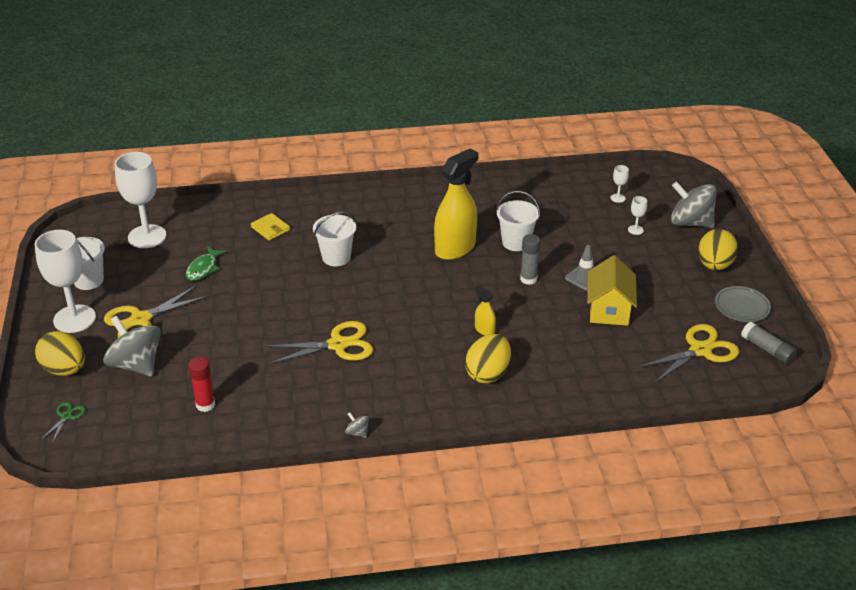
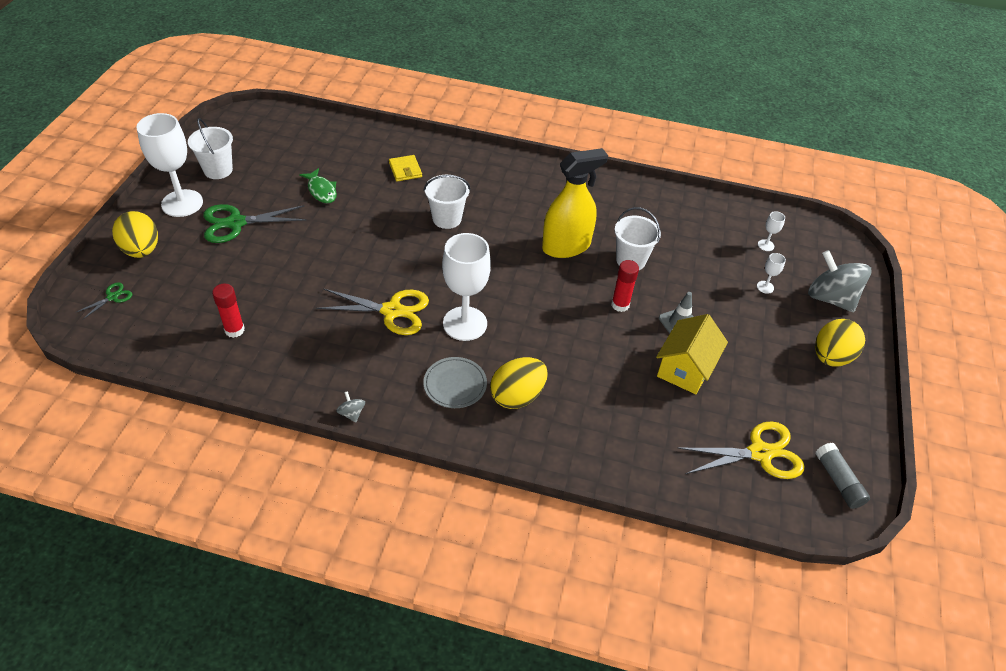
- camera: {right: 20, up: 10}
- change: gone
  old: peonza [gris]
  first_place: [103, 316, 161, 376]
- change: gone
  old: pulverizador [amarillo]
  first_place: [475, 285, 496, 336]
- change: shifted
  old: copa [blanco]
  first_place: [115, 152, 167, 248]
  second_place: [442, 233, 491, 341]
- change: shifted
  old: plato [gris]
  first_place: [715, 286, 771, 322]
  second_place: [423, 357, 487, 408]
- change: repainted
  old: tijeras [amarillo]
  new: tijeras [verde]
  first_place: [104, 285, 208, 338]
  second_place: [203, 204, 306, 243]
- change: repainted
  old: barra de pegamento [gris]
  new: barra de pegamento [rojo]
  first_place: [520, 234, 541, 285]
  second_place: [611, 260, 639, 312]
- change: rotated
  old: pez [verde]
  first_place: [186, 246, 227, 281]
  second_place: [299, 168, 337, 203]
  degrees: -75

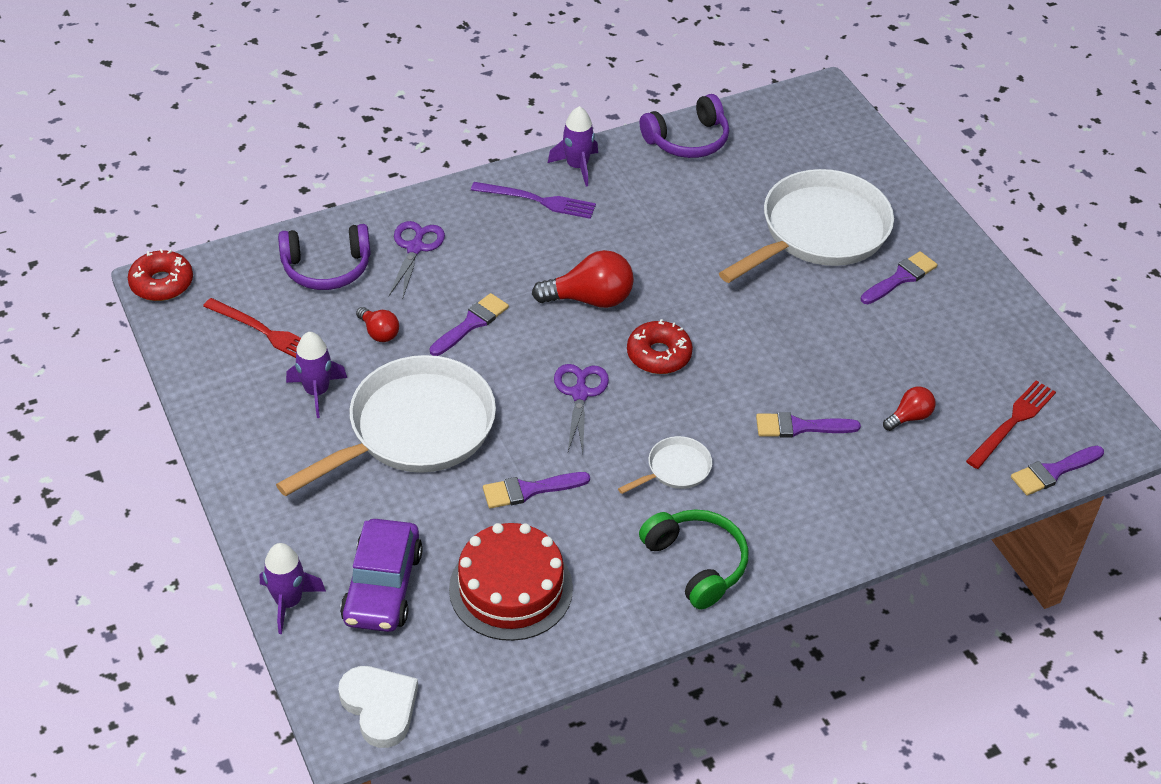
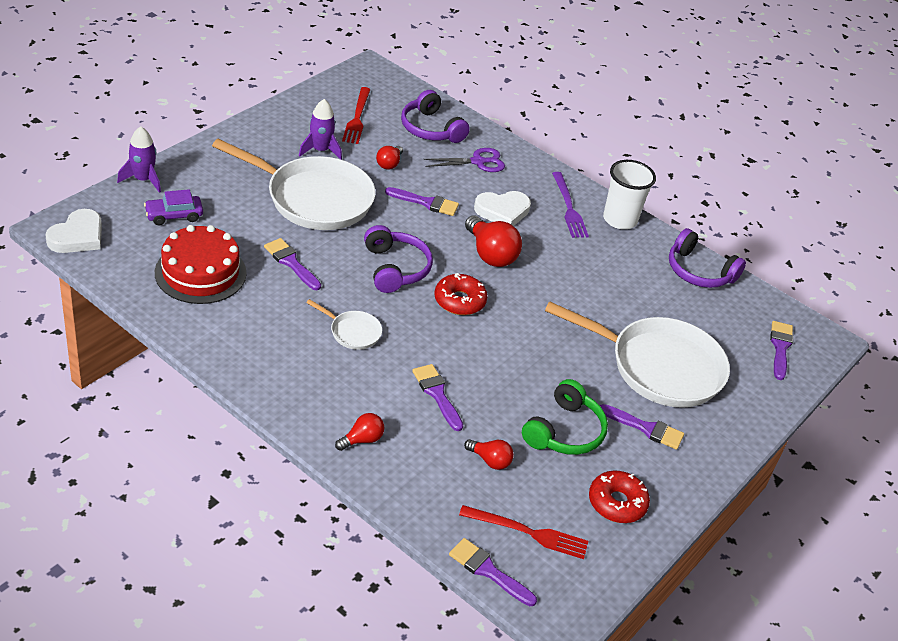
- camera: {right: 60, up: -5}
- change: new
  new: bombilla [rojo]
  second_place: [335, 413, 384, 451]
- change: new
  new: corazón [blanco]
  second_place: [474, 191, 531, 226]
- change: new
  new: pincel [morado]
  second_place: [770, 321, 793, 380]
- change: shifted
  old: rosquilla [rojo]
  first_place: [128, 249, 193, 301]
  second_place: [589, 471, 650, 523]
- change: shifted
  old: auriculares [verde]
  first_place: [639, 509, 748, 609]
  second_place: [522, 379, 608, 455]
- change: swapped
  old: cohete [morado]
  new: vaso [blanco]
  first_place: [548, 106, 598, 186]
  second_place: [603, 160, 656, 229]
- change: swapped
  old: tijeras [morado]
  new: auriculares [morado]
  first_place: [554, 364, 609, 452]
  second_place: [364, 225, 433, 293]
- change: scaled
  old: coche [morado]
  first_place: [340, 519, 423, 632]
  second_place: [144, 189, 203, 225]
  factor: 0.63

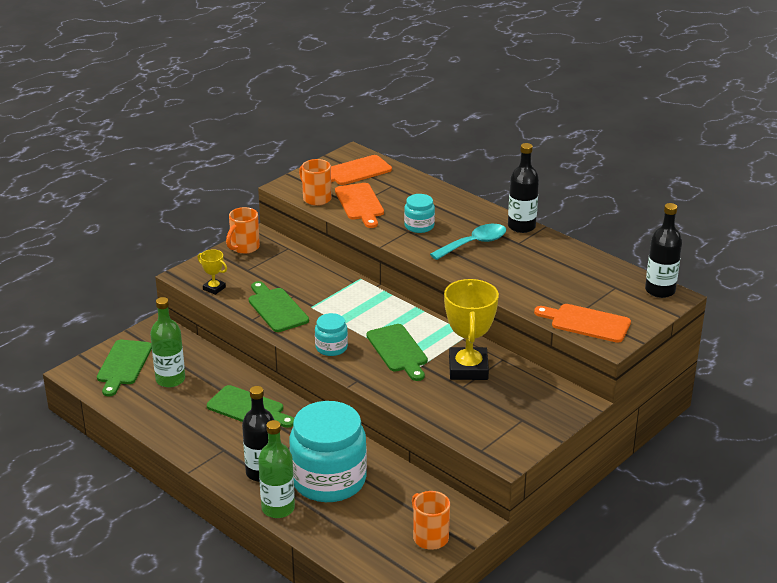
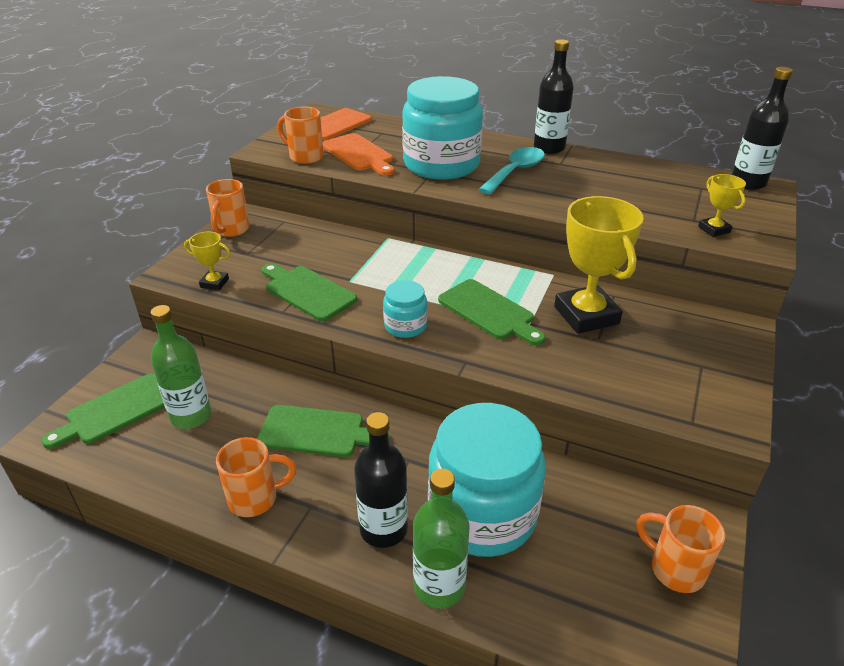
- camera: {right: -20, up: 5}
- change: new
  new: taza [naranja]
  second_place: [216, 437, 296, 517]
- change: swapped
  old: tabla de cortar [naranja]
  new: trofeo [amarillo]
  first_place: [534, 304, 631, 343]
  second_place: [698, 174, 746, 237]
- change: rotated
  old: tabla de cortar [verde]
  first_place: [97, 340, 152, 396]
  second_place: [41, 373, 165, 449]
  degrees: 60
- change: scaled
  old: tarro [turquesa]
  first_place: [404, 194, 435, 233]
  second_place: [402, 76, 483, 180]
  factor: 2.16

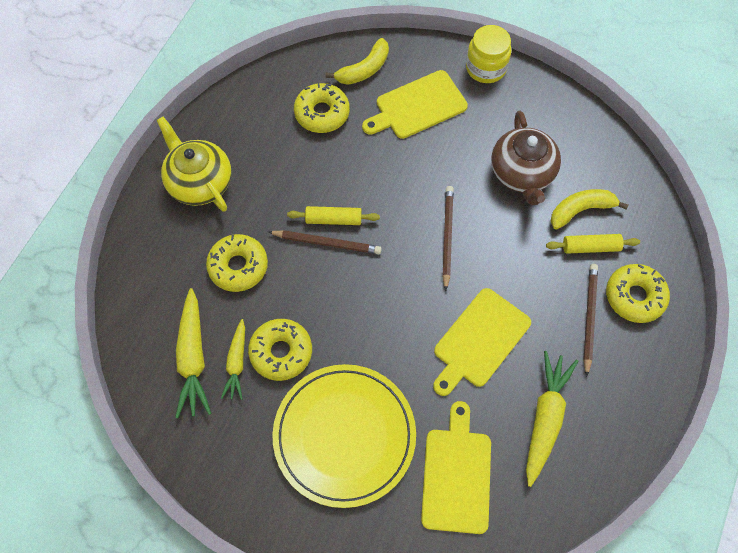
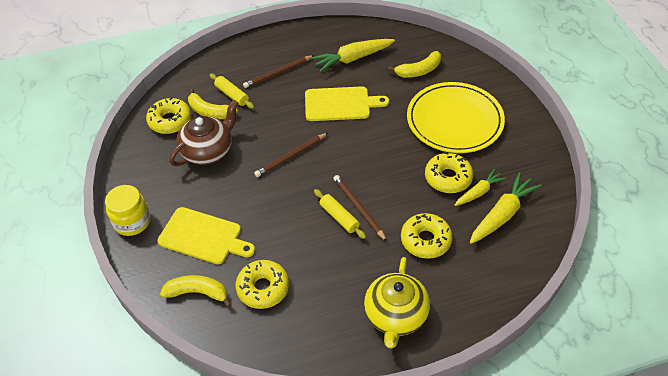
- camera: {right: -130, up: -15}
- change: shifted
  old: rosquilla [amarillo]
  first_place: [606, 264, 670, 323]
  second_place: [146, 97, 191, 134]
- change: swapped
  old: tabla de cortar [amarillo]
  new: plátano [amarillo]
  first_place: [421, 401, 491, 534]
  second_place: [388, 51, 441, 78]

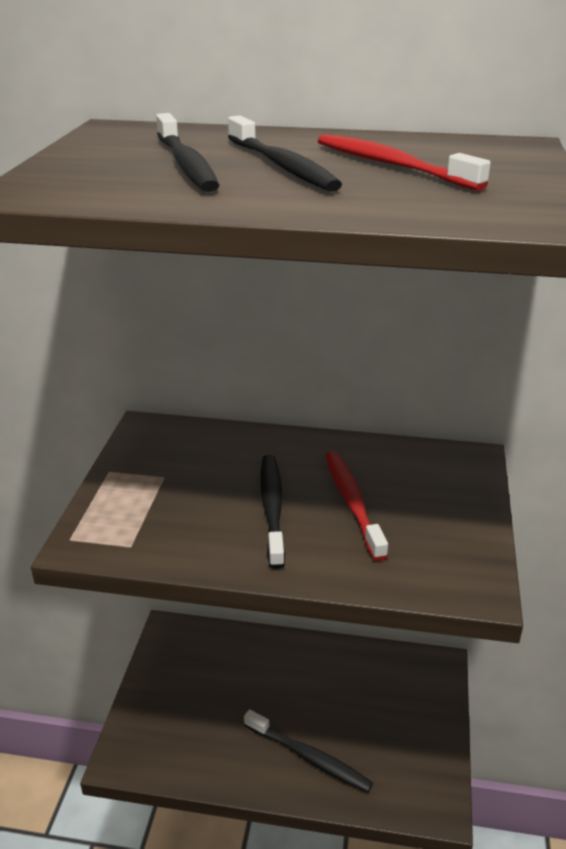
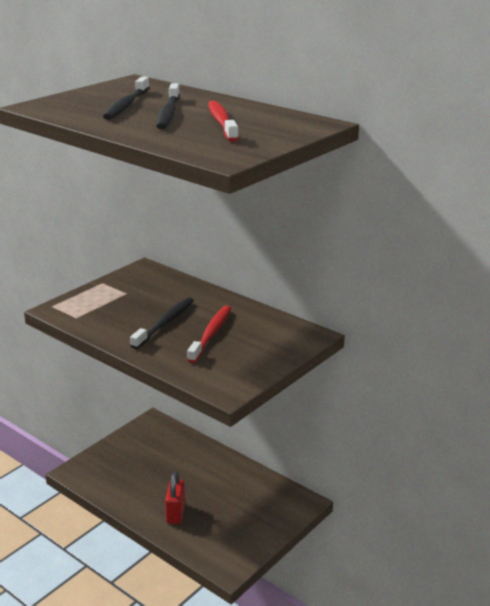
- camera: {right: 30, up: -5}
- change: swapped
  old: cepillo de dientes [negro]
  new: candado [rojo]
  first_place: [244, 709, 373, 793]
  second_place: [165, 470, 185, 524]

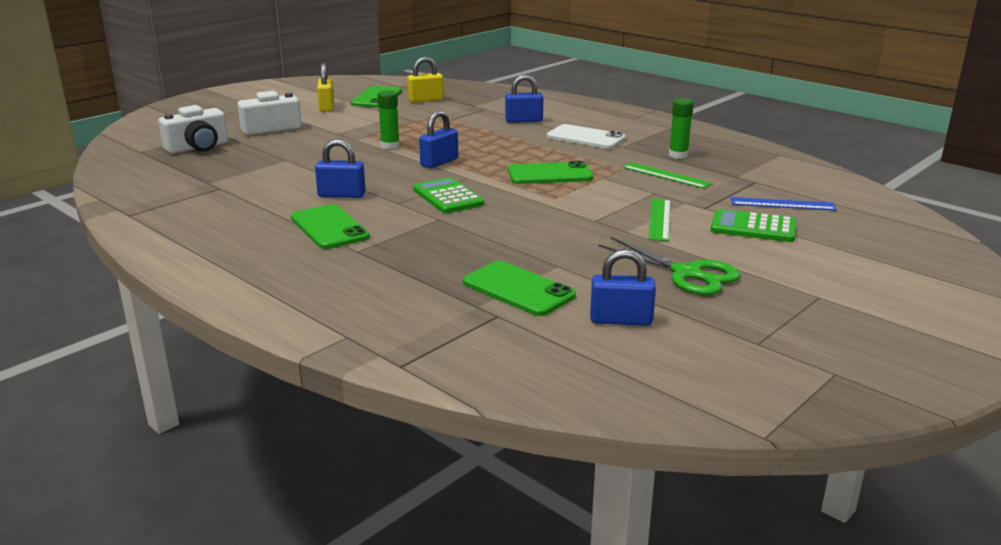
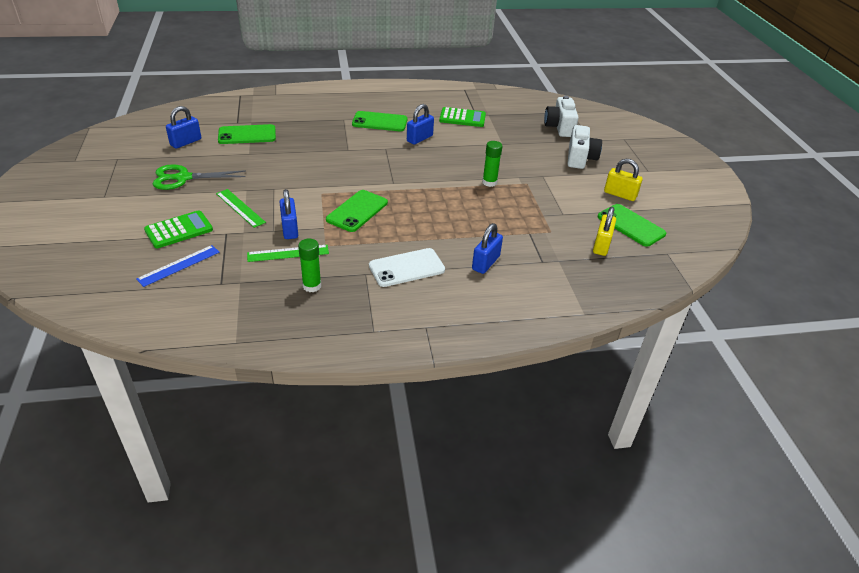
- camera: {right: 125, up: 15}
- change: shifted
  old: calculadora [verde]
  first_place: [413, 177, 484, 213]
  second_place: [439, 107, 486, 127]
- change: shifted
  old: candado [azul]
  first_place: [419, 111, 458, 168]
  second_place: [280, 189, 298, 239]

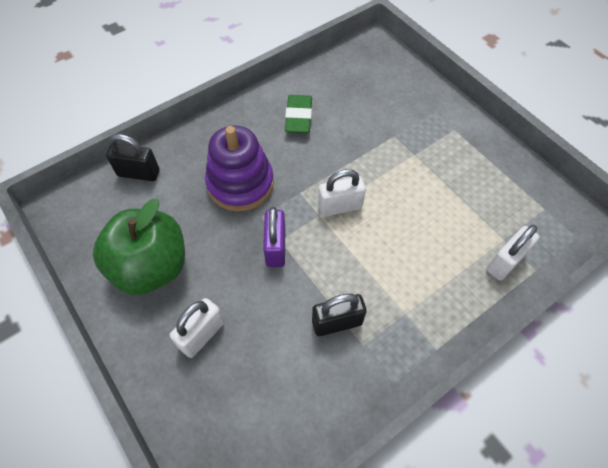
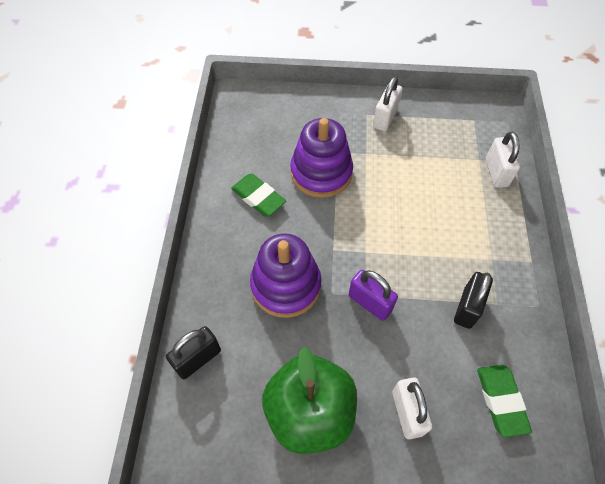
- camera: {right: -50, up: 0}
- change: new
  new: juguete apilable [morado]
  second_place: [290, 118, 353, 198]
- change: new
  new: goma de borrar [verde]
  second_place: [477, 365, 532, 437]
- change: shifted
  old: candado [blanco]
  first_place: [318, 169, 366, 217]
  second_place: [373, 77, 402, 131]

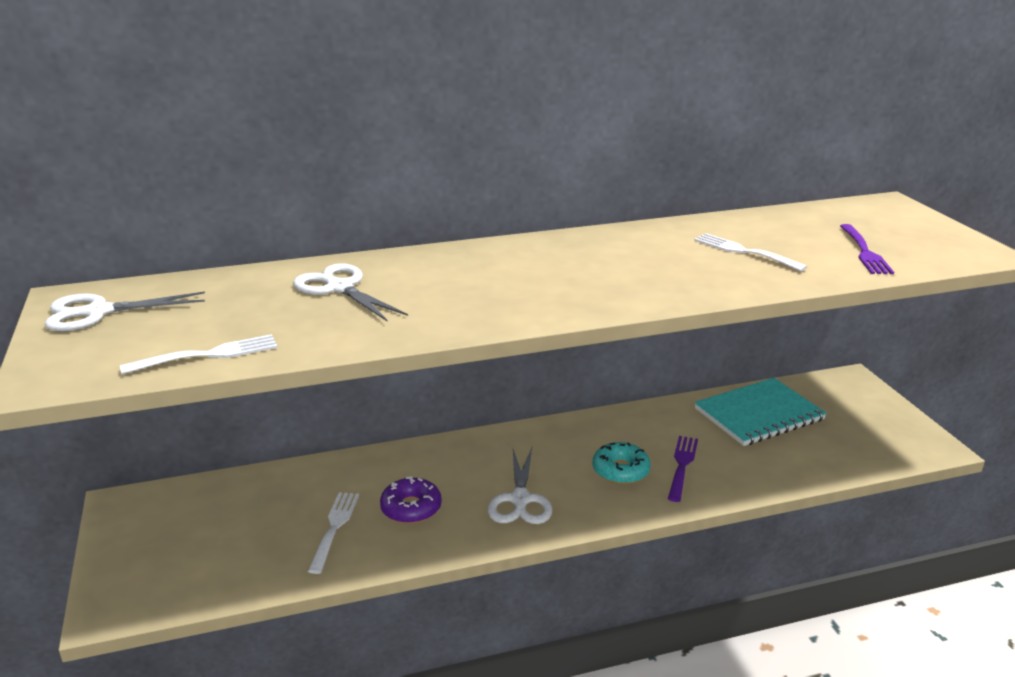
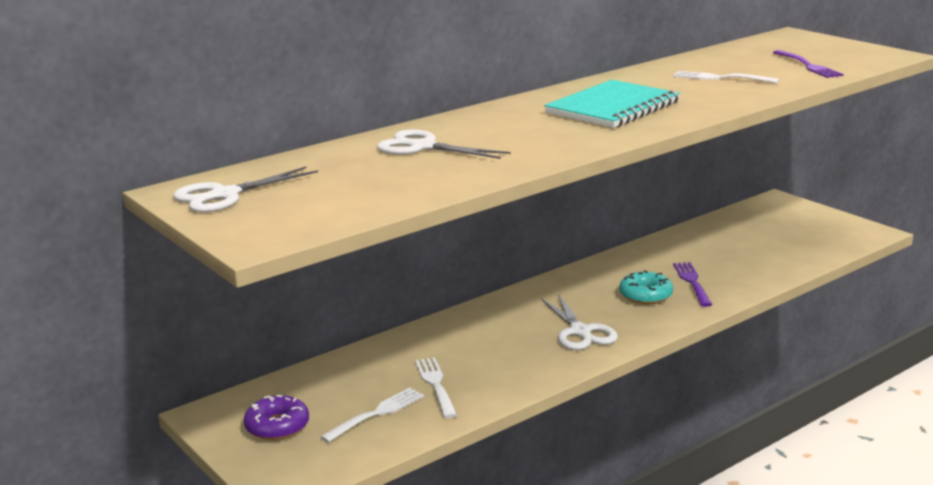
- camera: {right: -20, up: -5}
- change: shifted
  old: tenedor [blanco]
  first_place: [120, 334, 278, 374]
  second_place: [321, 388, 424, 443]
- change: shifted
  old: rosquilla [morado]
  first_place: [380, 477, 442, 524]
  second_place: [244, 395, 309, 440]
- change: shifted
  old: cuaderno [turquesa]
  first_place: [695, 378, 827, 446]
  second_place: [544, 80, 680, 128]

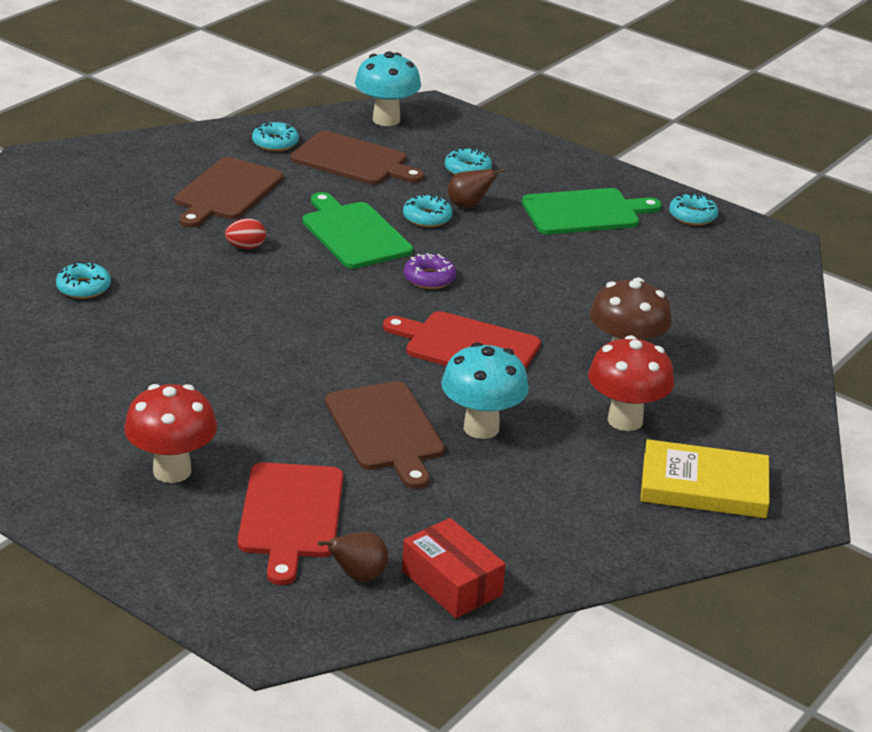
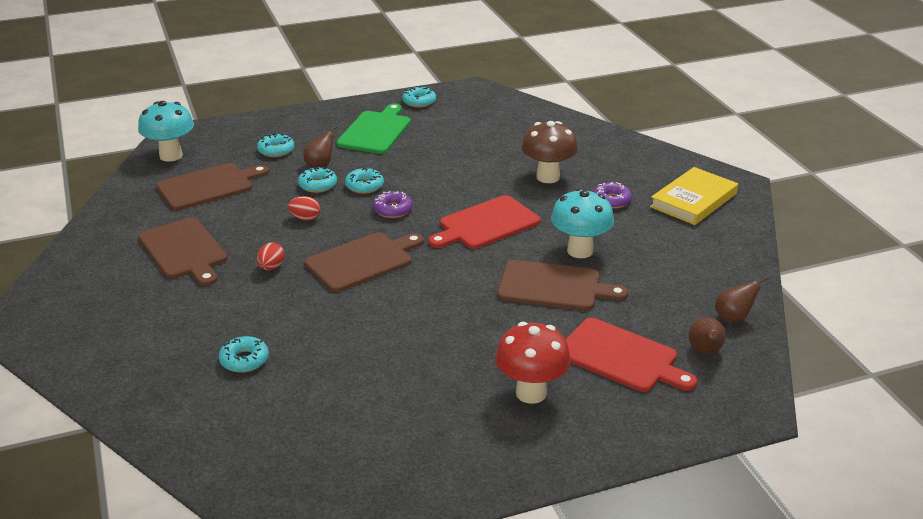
- camera: {right: -55, up: 0}
- change: new
  new: tabla de cortar [marrón]
  second_place: [305, 232, 424, 292]
- change: shifted
  old: rosquilla [turquesa]
  first_place: [252, 122, 299, 151]
  second_place: [345, 167, 384, 194]
- change: swapped
  old: tabla de cortar [verde]
  new: huevo [rojo]
  first_place: [302, 192, 413, 269]
  second_place: [288, 196, 320, 221]
- change: swapped
  old: caja [rojo]
  new: pera [marrón]
  first_place: [402, 518, 506, 618]
  second_place: [715, 276, 768, 323]
- change: swapped
  old: seta [rojo]
  new: rosquilla [morado]
  first_place: [588, 335, 674, 431]
  second_place: [593, 182, 632, 209]

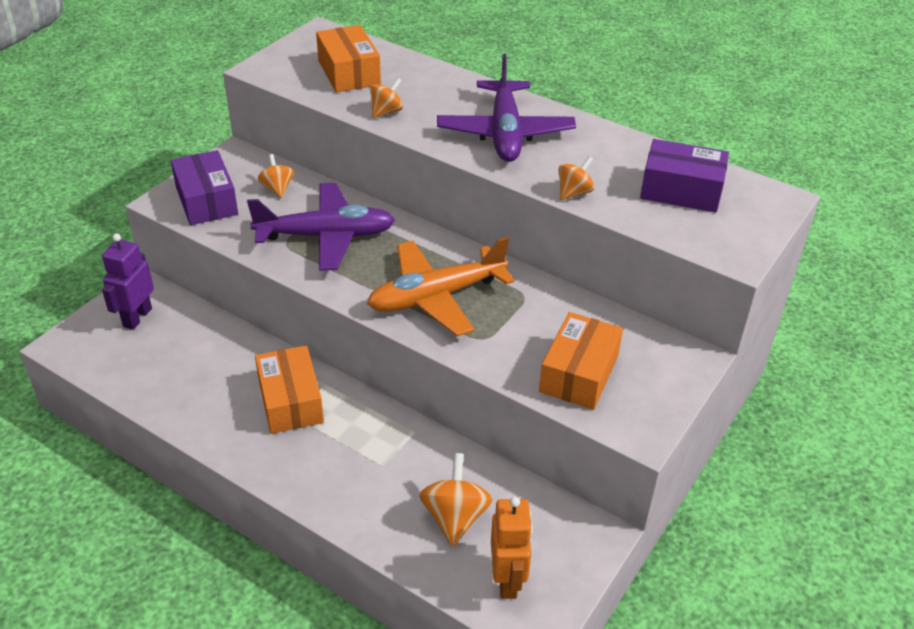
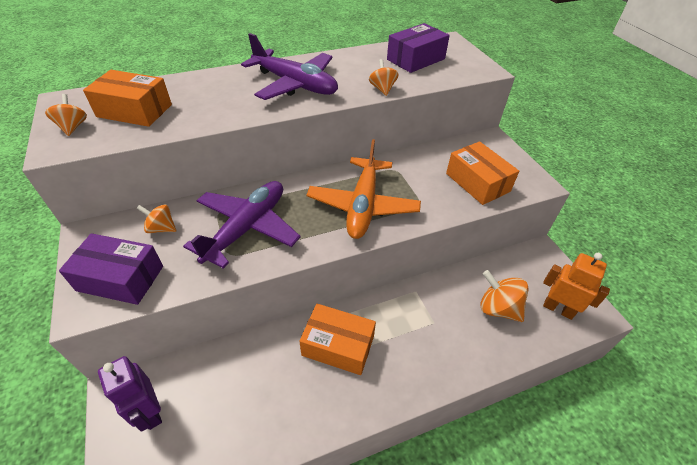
- camera: {right: -55, up: 5}
- change: shifted
  old: peonza [naranja]
  first_place: [370, 78, 403, 118]
  second_place: [45, 94, 87, 136]

